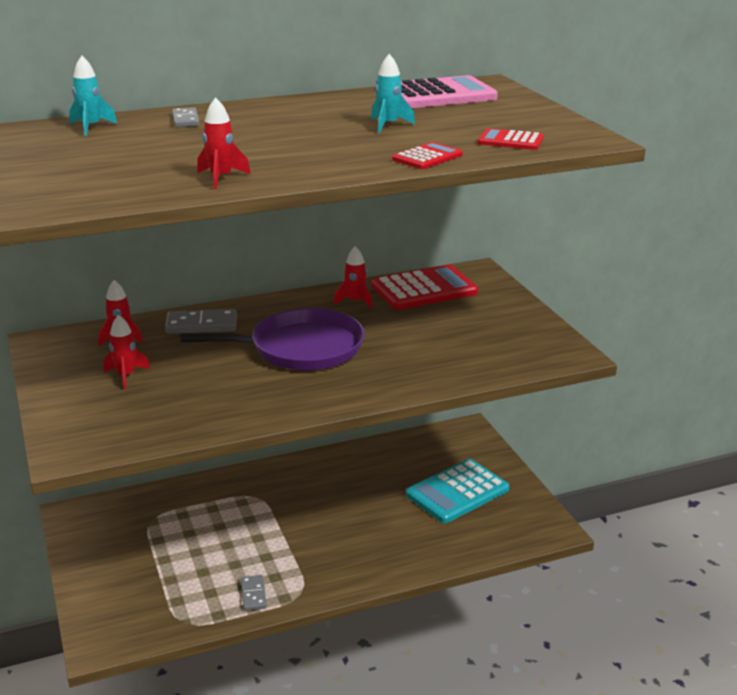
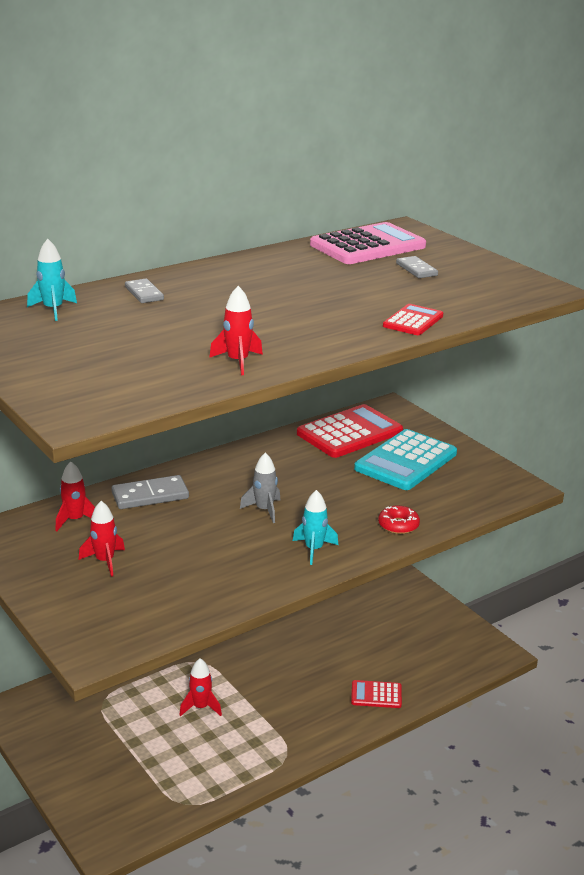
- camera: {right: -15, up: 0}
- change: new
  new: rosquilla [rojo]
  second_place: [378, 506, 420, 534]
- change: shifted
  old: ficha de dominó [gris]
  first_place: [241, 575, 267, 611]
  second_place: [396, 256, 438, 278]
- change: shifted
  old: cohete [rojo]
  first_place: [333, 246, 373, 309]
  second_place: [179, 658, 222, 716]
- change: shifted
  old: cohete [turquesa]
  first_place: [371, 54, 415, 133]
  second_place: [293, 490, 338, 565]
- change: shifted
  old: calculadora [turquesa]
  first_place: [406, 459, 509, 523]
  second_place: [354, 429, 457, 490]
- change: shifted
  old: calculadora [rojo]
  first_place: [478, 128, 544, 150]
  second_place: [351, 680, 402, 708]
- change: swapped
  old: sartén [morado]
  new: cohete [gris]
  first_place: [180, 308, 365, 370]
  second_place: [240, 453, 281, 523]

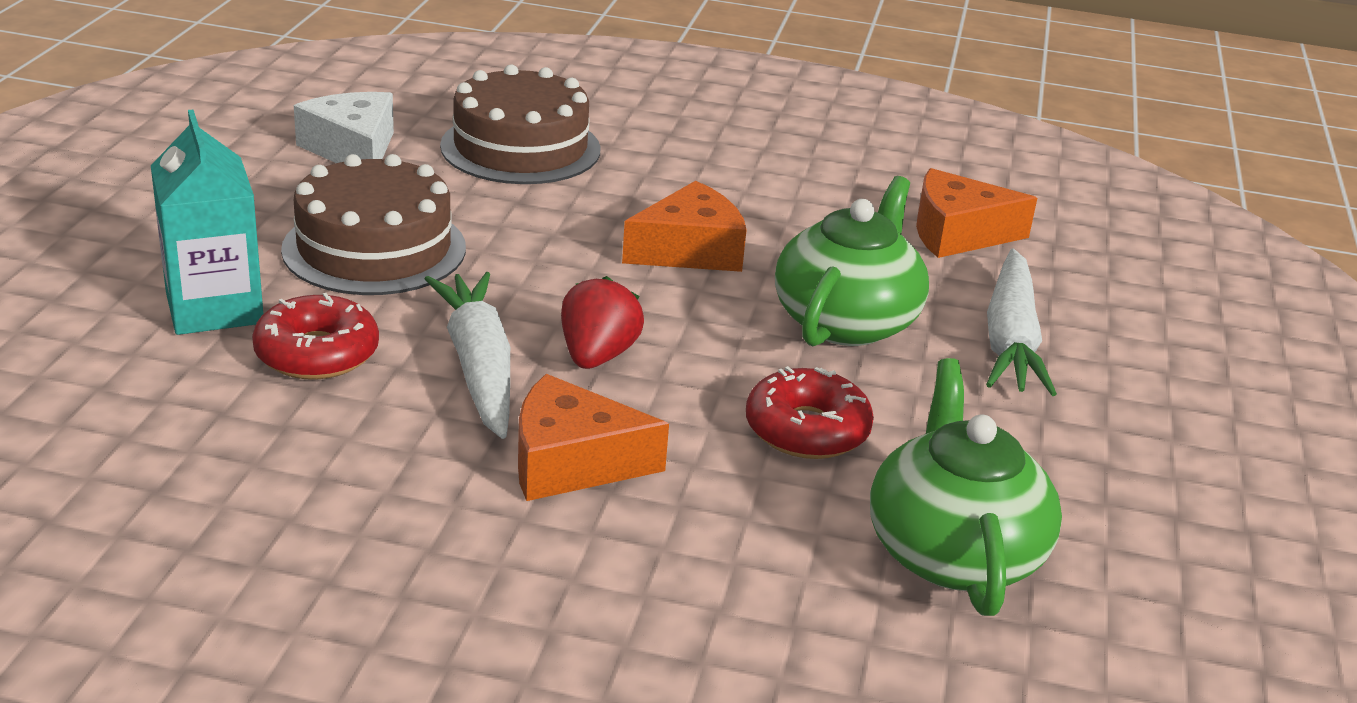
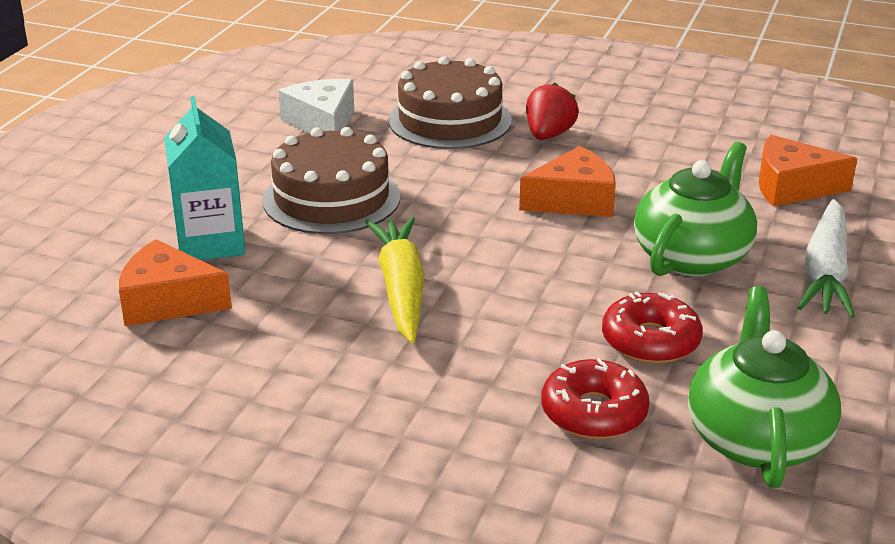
- camera: {right: 10, up: 0}
- change: shifted
  old: rosquilla [rojo]
  first_place: [252, 293, 379, 380]
  second_place: [541, 358, 650, 439]
- change: shifted
  old: queso [naranja]
  first_place: [518, 374, 669, 501]
  second_place: [119, 239, 232, 326]
- change: shifted
  old: fresa [rojo]
  first_place: [561, 276, 644, 369]
  second_place: [526, 83, 579, 140]
- change: repainted
  old: zanahoria [blanco]
  new: zanahoria [amarillo]
  first_place: [425, 272, 510, 439]
  second_place: [365, 217, 425, 343]

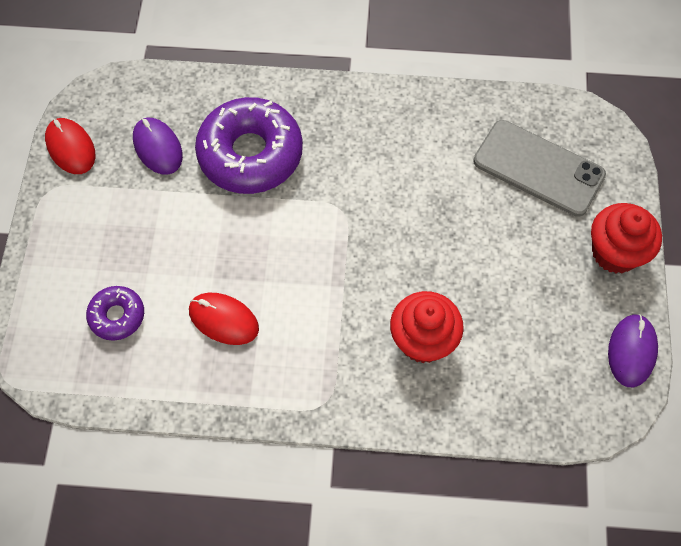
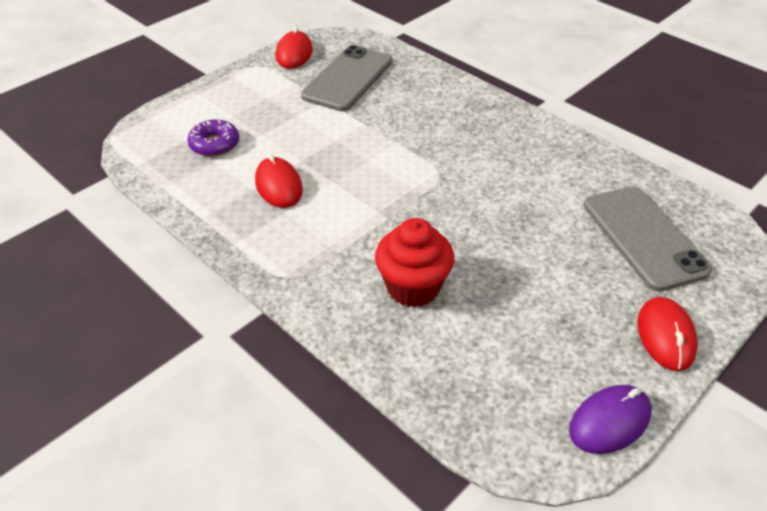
- camera: {right: 40, up: -20}
- change: gone
  old: rosquilla [morado]
  first_place: [195, 97, 303, 194]
- change: swapped
  old: ratón [morado]
  new: móvil [gris]
  first_place: [133, 118, 183, 175]
  second_place: [301, 45, 392, 111]
- change: swapped
  old: magdalena [rojo]
  new: ratón [rojo]
  first_place: [591, 203, 662, 273]
  second_place: [637, 297, 698, 371]

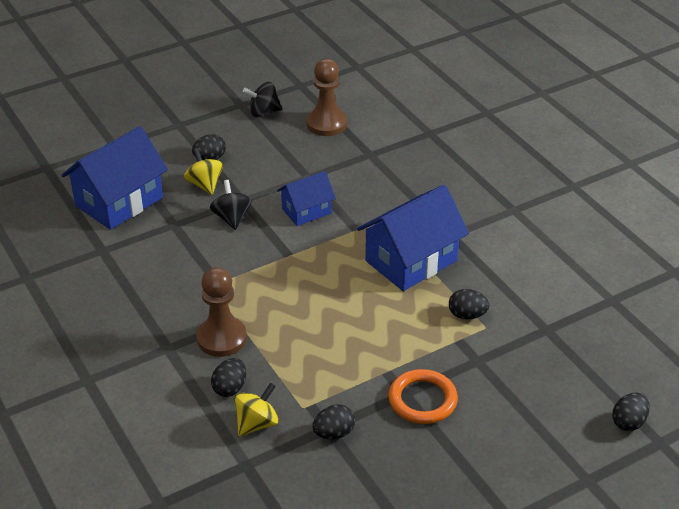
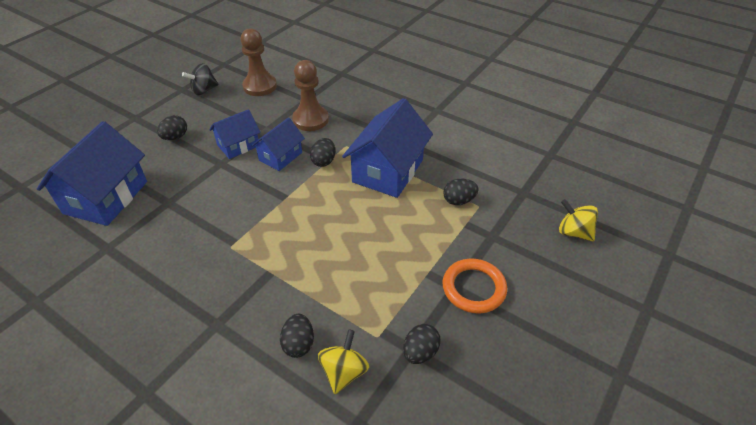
- camera: {right: -25, up: 5}
- change: gone
  old: peonza [negro]
  first_place: [210, 180, 252, 230]
- change: new
  new: casa [azul]
  second_place: [209, 109, 261, 159]
- change: shifted
  old: peonza [amarillo]
  first_place: [184, 148, 223, 195]
  second_place: [559, 199, 598, 241]
- change: shifted
  old: peón [marrón]
  first_place: [196, 267, 247, 357]
  second_place: [292, 60, 329, 131]
- change: shifted
  old: huevo [negro]
  first_place: [612, 393, 650, 431]
  second_place: [310, 138, 335, 167]

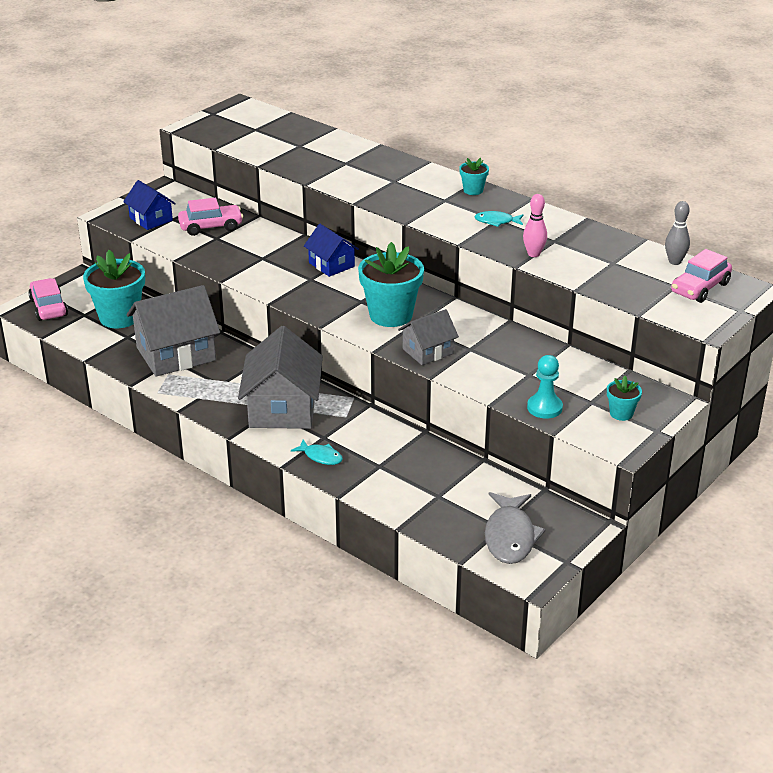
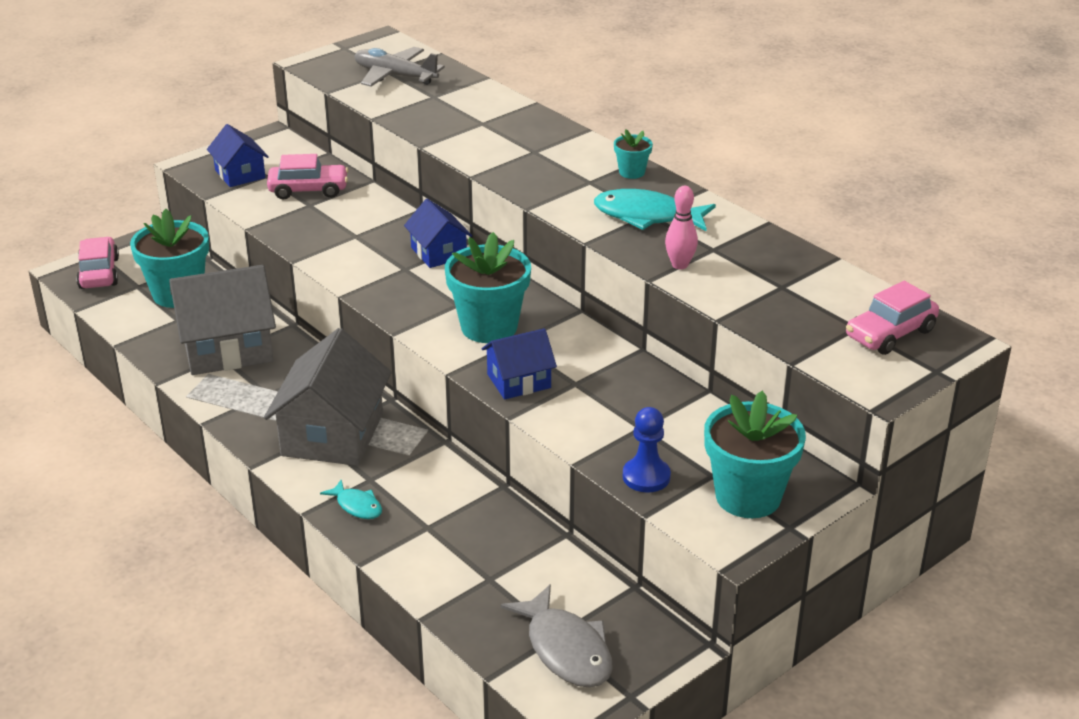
- camera: {right: 10, up: 0}
- change: gone
  old: bolo [gris]
  first_place: [665, 201, 690, 265]
- change: new
  new: avión [gris]
  second_place: [354, 47, 445, 87]
- change: repainted
  old: casa [gris]
  new: casa [azul]
  first_place: [398, 309, 459, 365]
  second_place: [482, 328, 557, 399]
- change: repainted
  old: peón [turquesa]
  new: peón [azul]
  first_place: [527, 355, 563, 419]
  second_place: [623, 407, 671, 493]
- change: rotated
  old: pez [gris]
  first_place: [485, 492, 546, 564]
  second_place: [501, 584, 613, 688]
  degrees: -45
- change: scaled
  old: pez [turquesa]
  first_place: [474, 211, 523, 227]
  second_place: [594, 189, 716, 231]
  factor: 1.85
- change: scaled
  old: maceta [turquesa]
  first_place: [607, 376, 642, 421]
  second_place: [704, 391, 806, 518]
  factor: 2.06

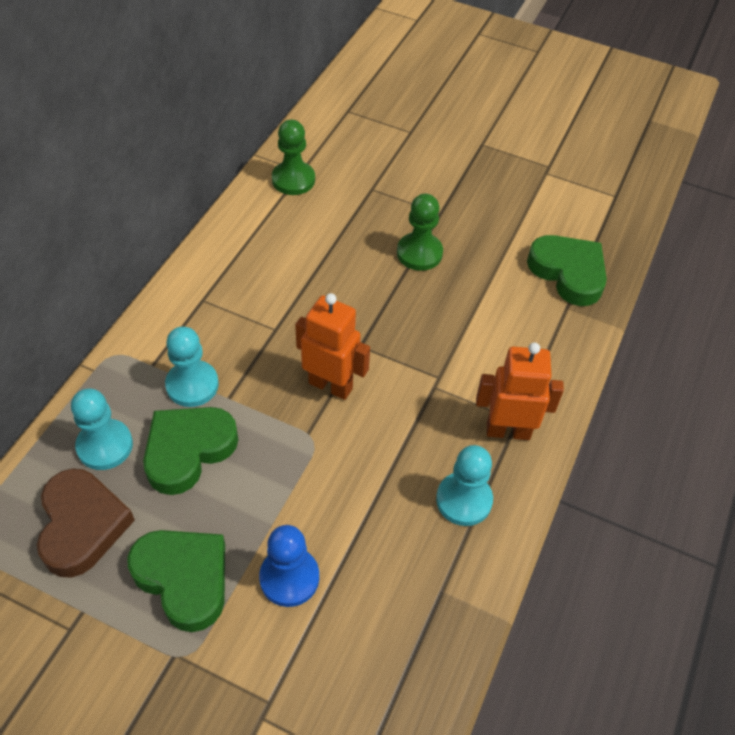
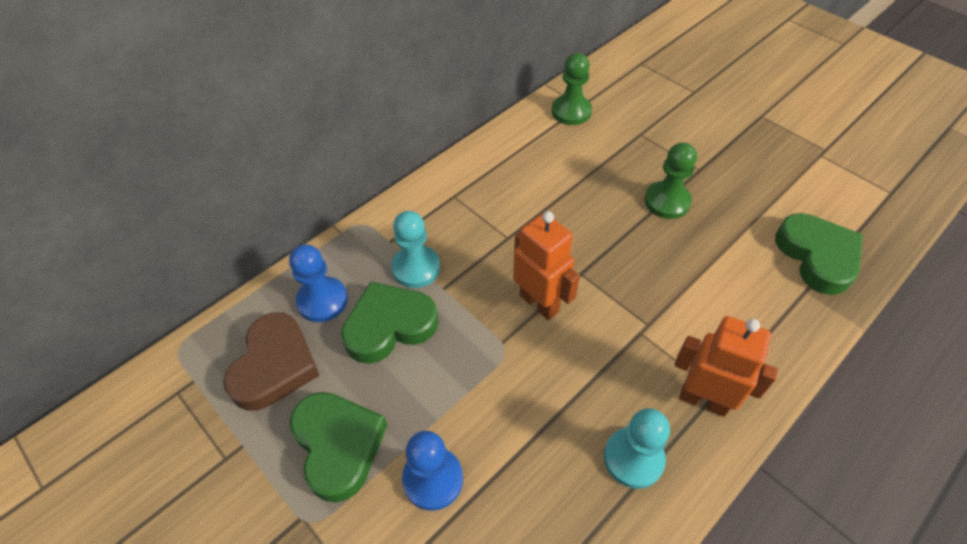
- camera: {right: 25, up: 0}
- change: repainted
  old: peón [turquesa]
  new: peón [azul]
  first_place: [71, 389, 133, 470]
  second_place: [289, 245, 348, 322]

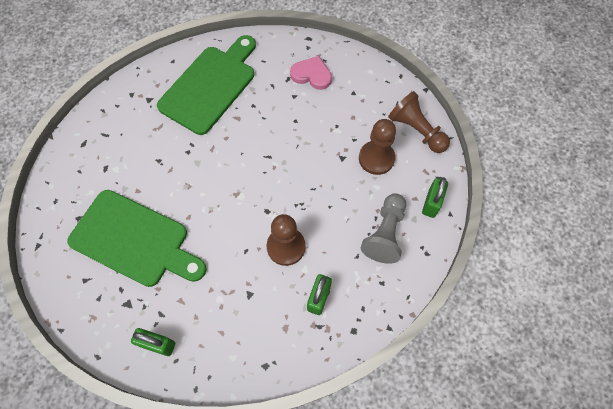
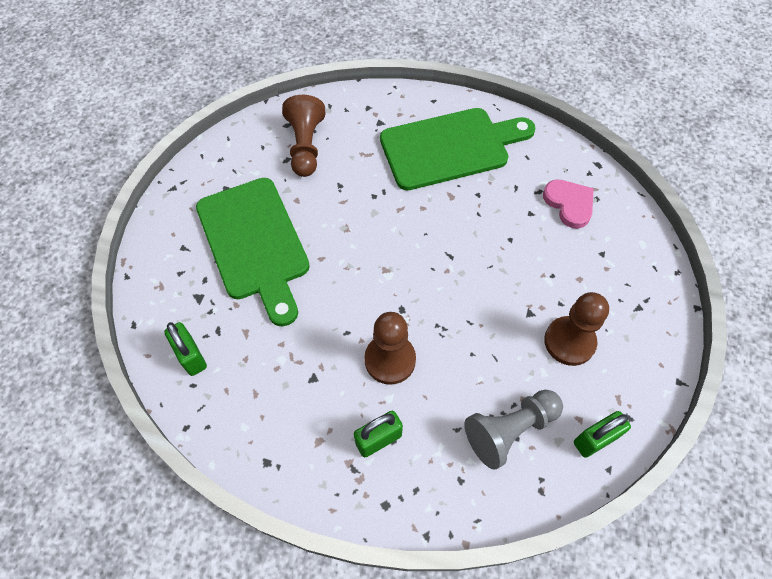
- camera: {right: 40, up: -5}
- change: shifted
  old: peón [marrón]
  first_place: [388, 91, 450, 153]
  second_place: [282, 95, 325, 177]

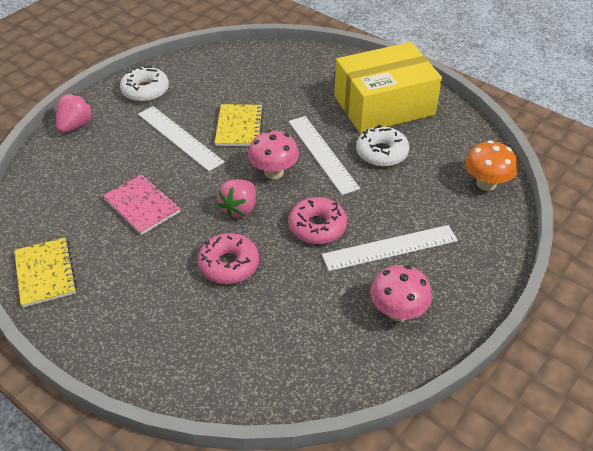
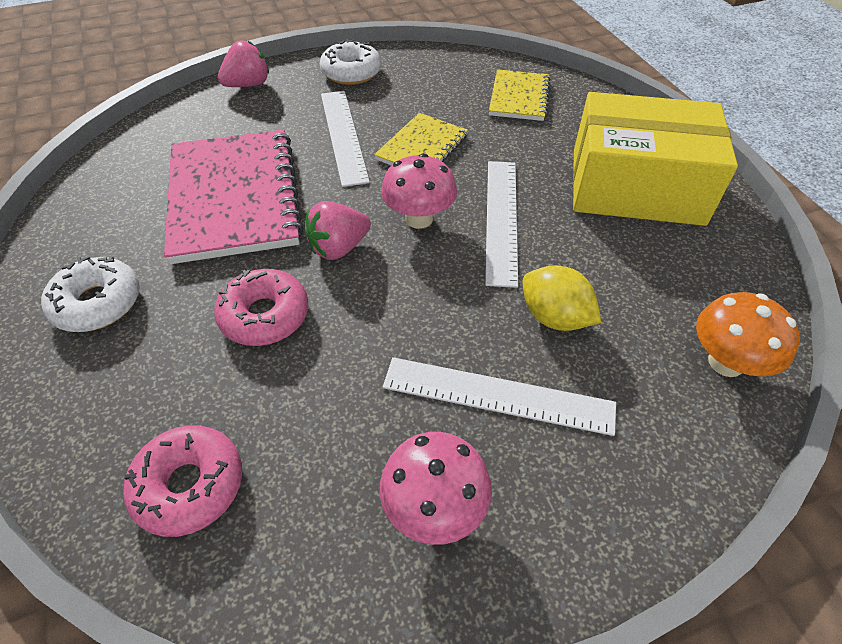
- camera: {right: 30, up: 5}
- change: new
  new: limón [amarillo]
  second_place: [523, 265, 601, 331]
- change: shifted
  old: cuaderno [amarillo]
  first_place: [14, 238, 77, 307]
  second_place: [489, 69, 551, 121]
- change: shifted
  old: rosquilla [rosa]
  first_place: [289, 197, 347, 244]
  second_place: [123, 425, 242, 537]
- change: shifted
  old: rosquilla [blanco]
  first_place: [356, 125, 410, 167]
  second_place: [41, 256, 140, 332]
- change: scaled
  old: cuaderno [rosa]
  first_place: [103, 174, 181, 235]
  second_place: [164, 130, 303, 264]
  factor: 1.86

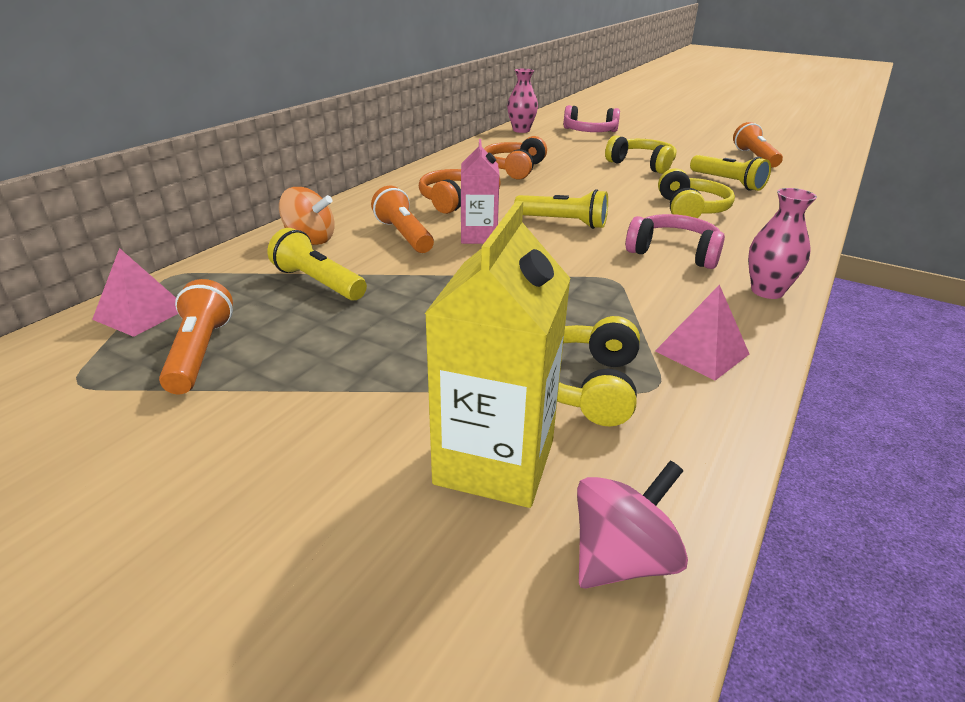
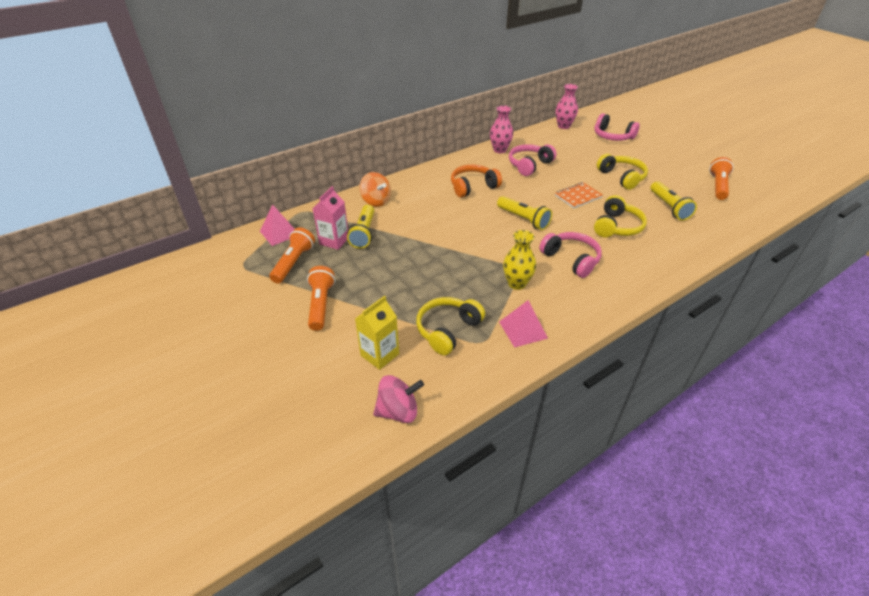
- camera: {right: 25, up: 10}
- change: new
  new: florero [amarillo]
  second_place: [503, 230, 536, 290]
- change: new
  new: cuaderno [naranja]
  second_place: [555, 182, 603, 208]
- change: shifted
  old: lámpara de mano [naranja]
  first_place: [371, 186, 434, 253]
  second_place: [307, 266, 335, 331]
- change: shifted
  old: cartón de leche [rosa]
  first_place: [461, 139, 499, 244]
  second_place: [312, 186, 348, 250]
- change: shifted
  old: florero [rosa]
  first_place: [748, 188, 817, 299]
  second_place: [490, 106, 513, 153]
- change: repainted
  old: auriculares [naranja]
  new: auriculares [rosa]
  first_place: [484, 136, 547, 179]
  second_place: [509, 144, 557, 176]
- change: rotated
  old: lámpara de mano [amarillo]
  first_place: [267, 228, 367, 300]
  second_place: [347, 205, 374, 249]
  degrees: -150
- change: scaled
  old: cartón de leche [amarillo]
  first_place: [424, 201, 571, 508]
  second_place: [355, 296, 399, 370]
  factor: 0.63

